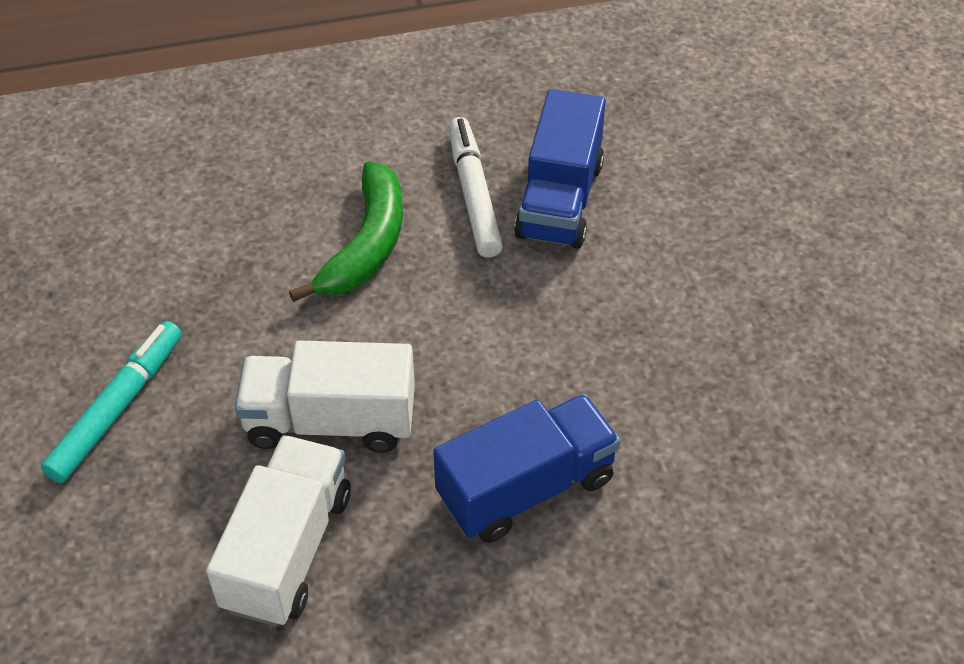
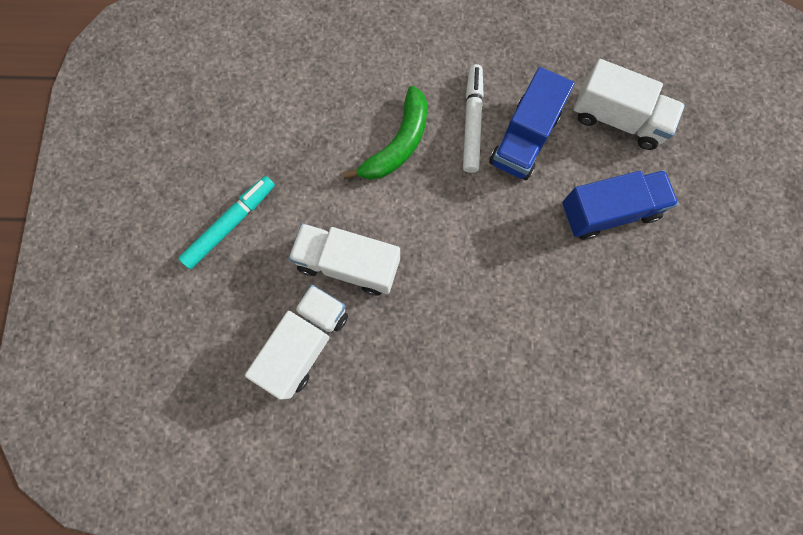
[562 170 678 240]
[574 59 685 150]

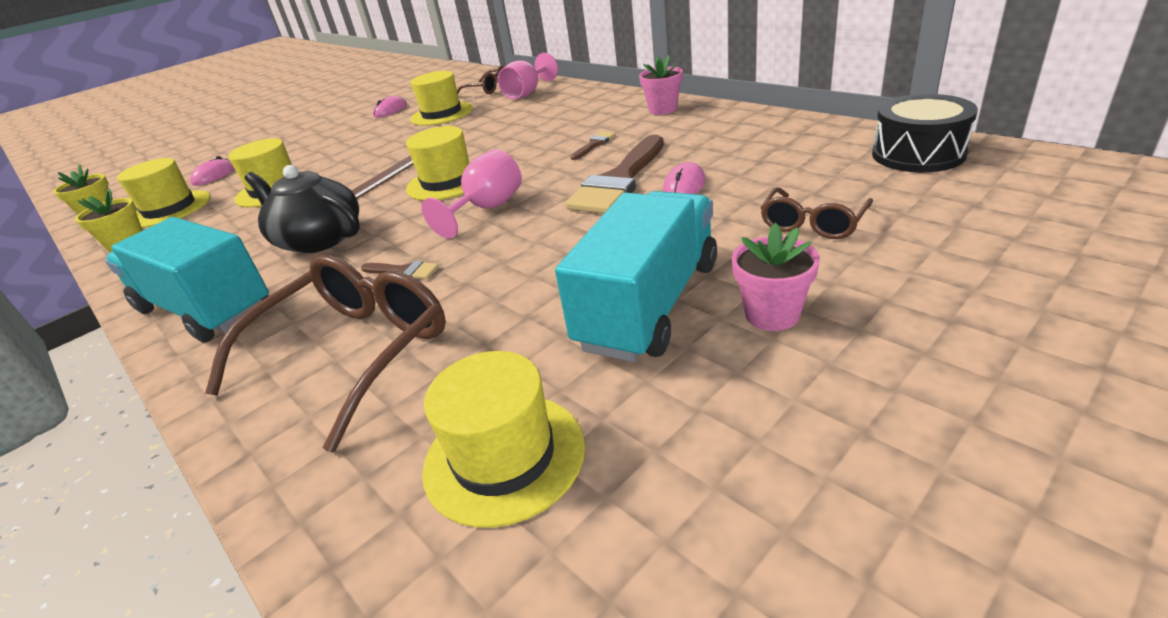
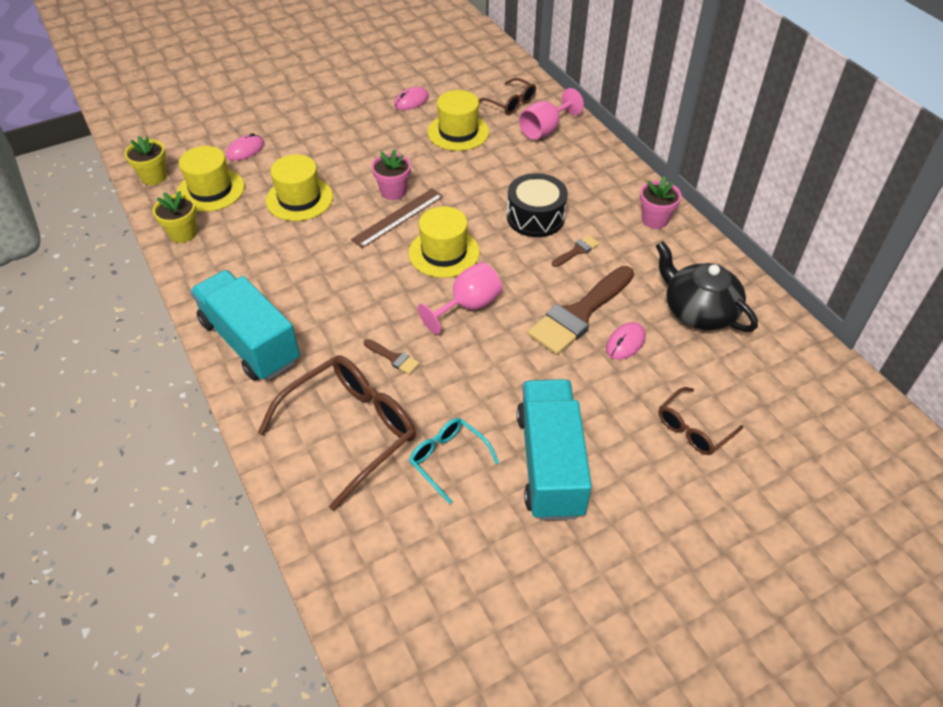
[372 150 411 200]
[409 418 499 504]
[507 173 568 237]
[517 379 592 520]
[656 241 758 332]
[422 351 585 528] (first image)

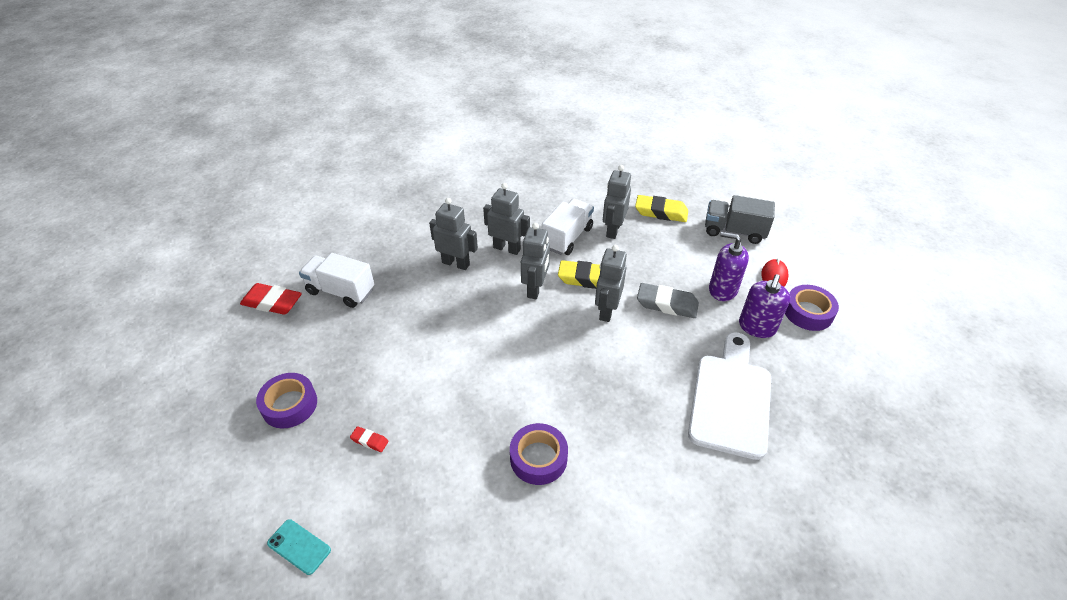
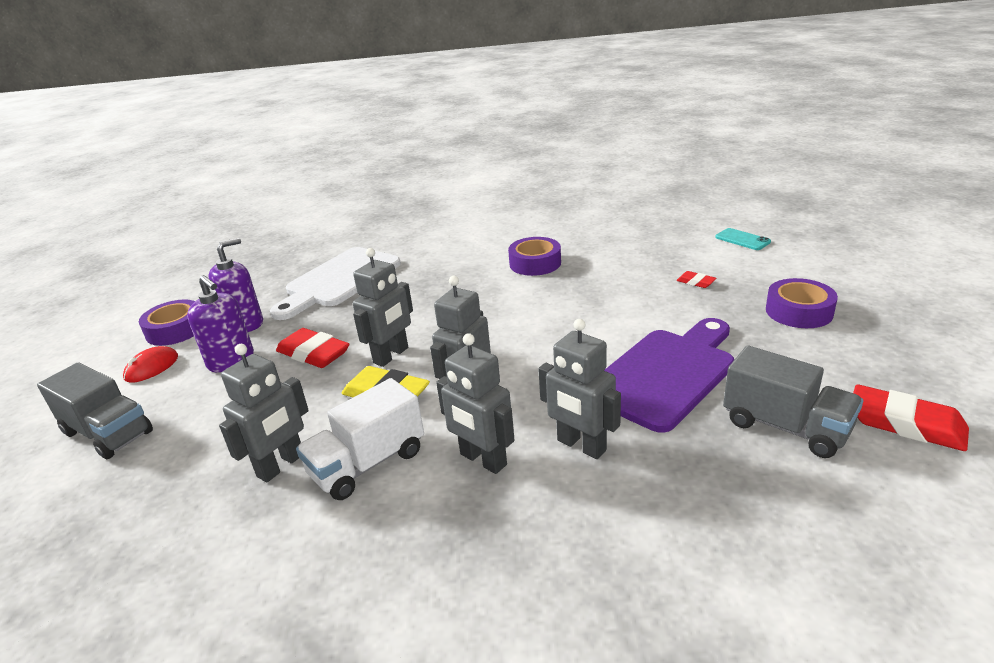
[276 328 349 368]
[604 318 734 433]
[723 345 863 458]
[635 195 688 222] (first image)

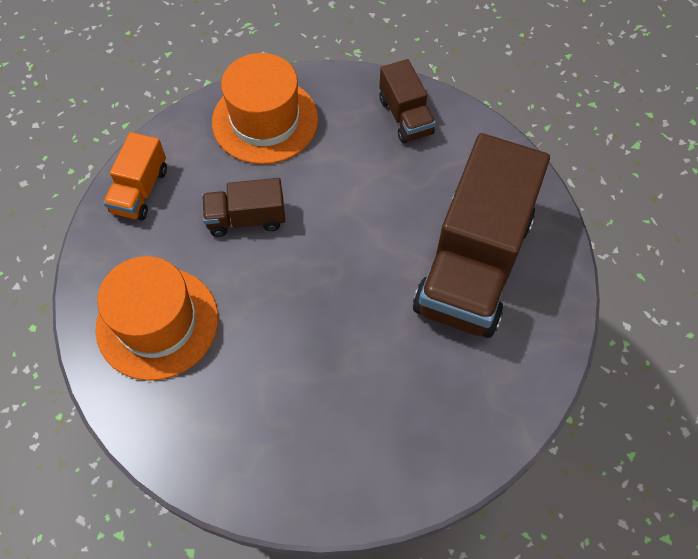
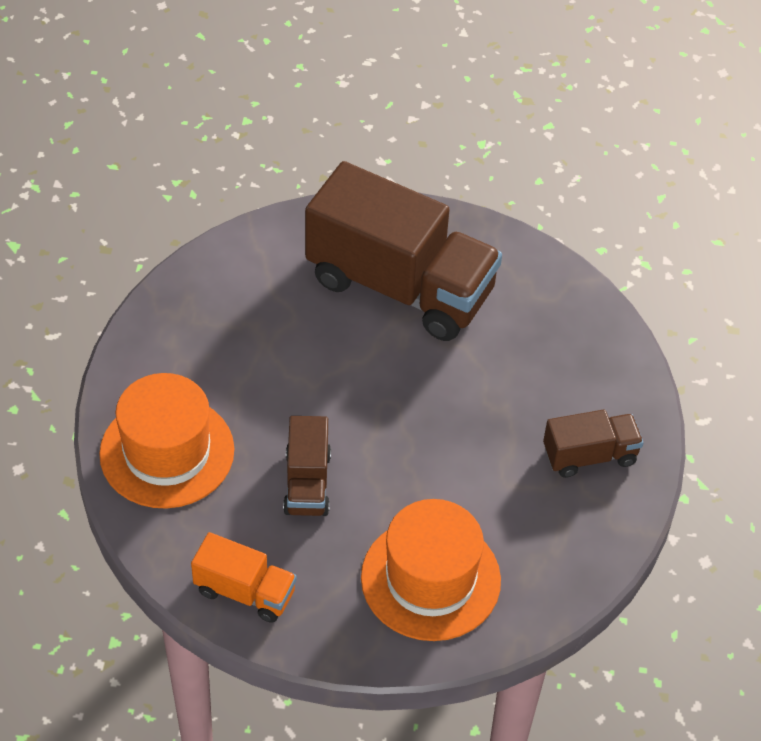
[543 409 644 478]

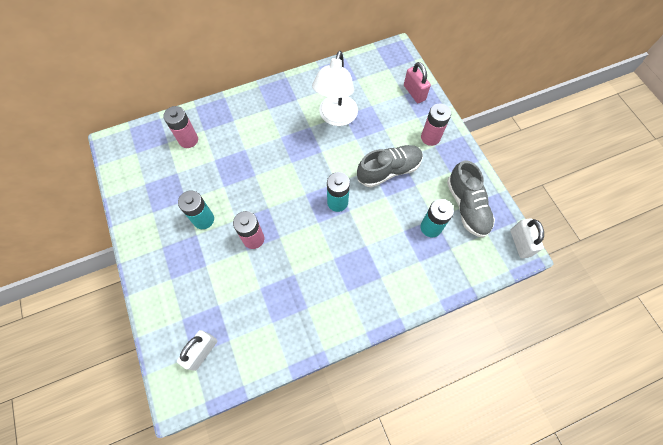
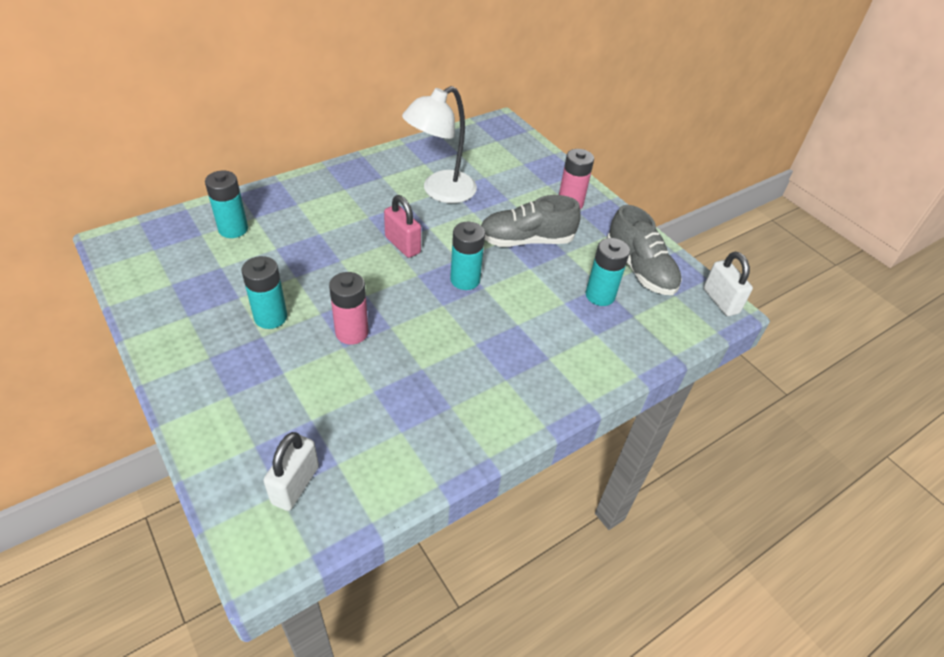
[205 171 248 238]
[384 195 421 258]
[402 86 477 203]
[481 195 581 247]

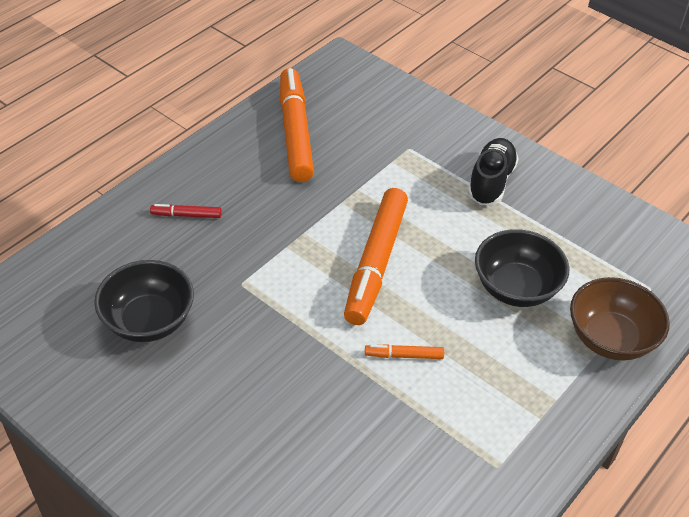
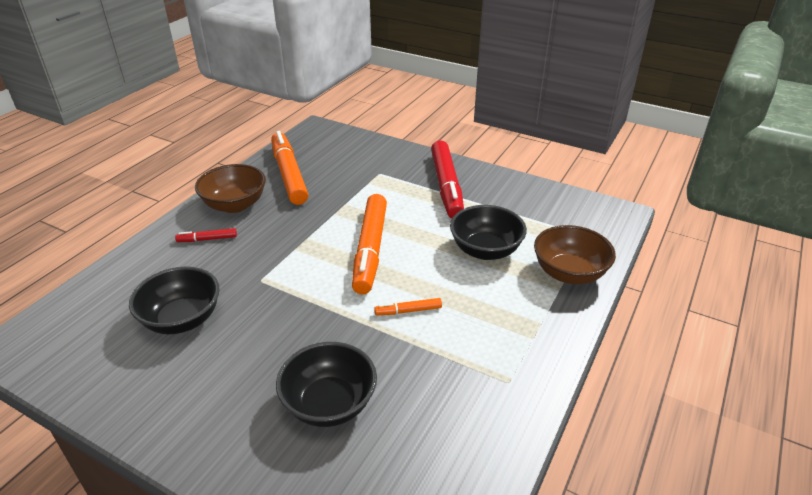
[195 164 266 213]
[276 342 377 427]
[431 140 464 218]

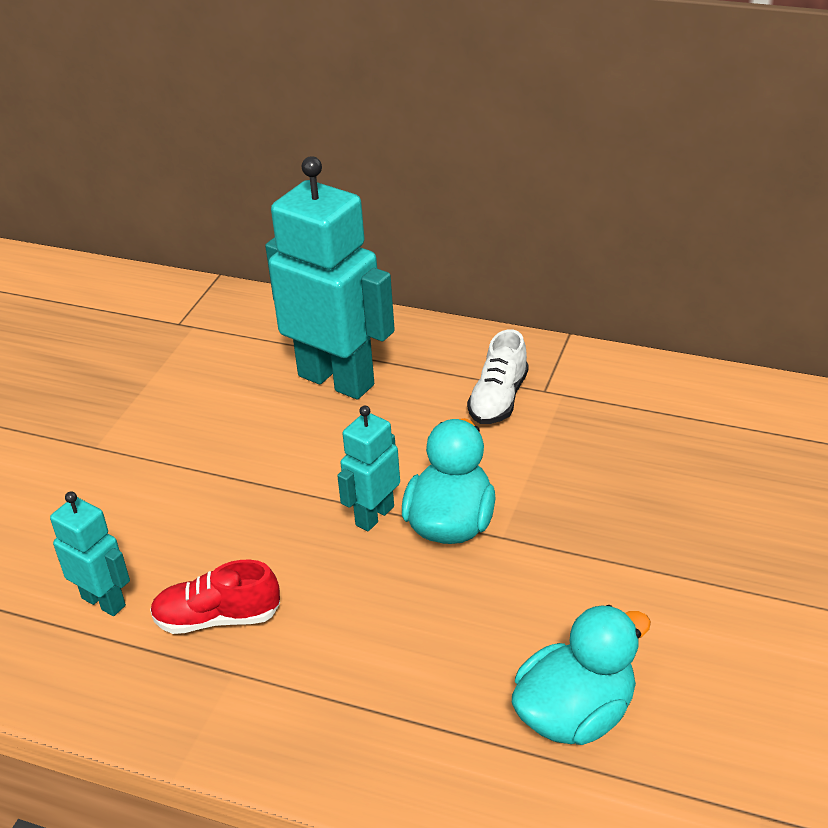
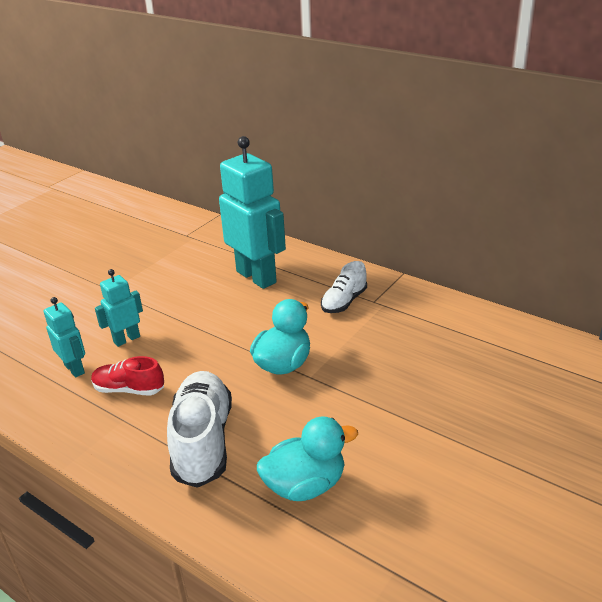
[95 269 143 347]
[167 371 232 488]

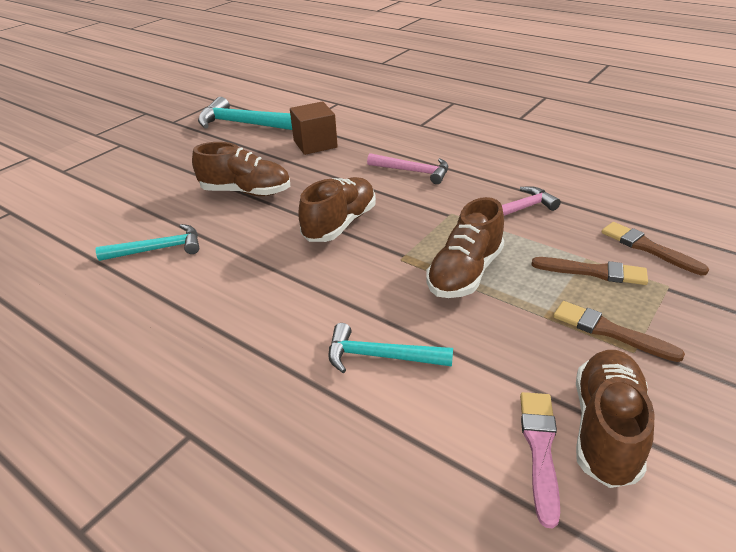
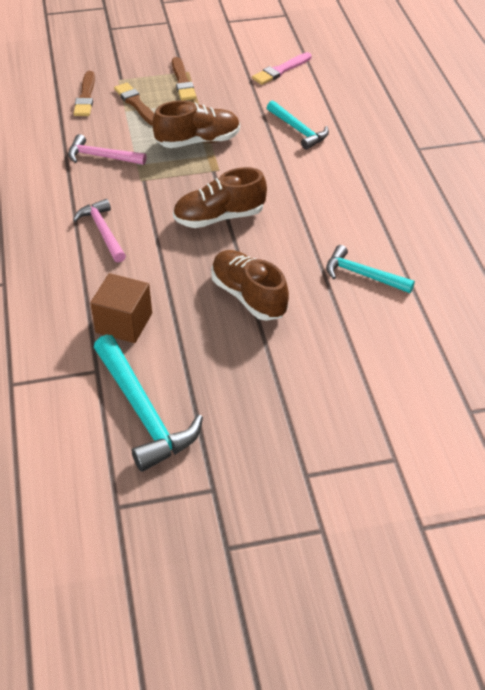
[576 350 655 488] (first image)

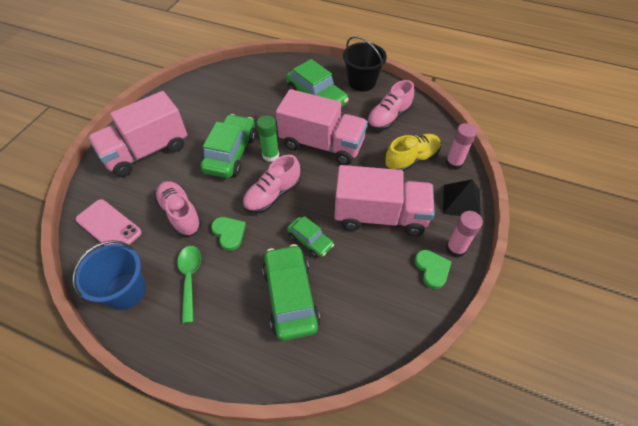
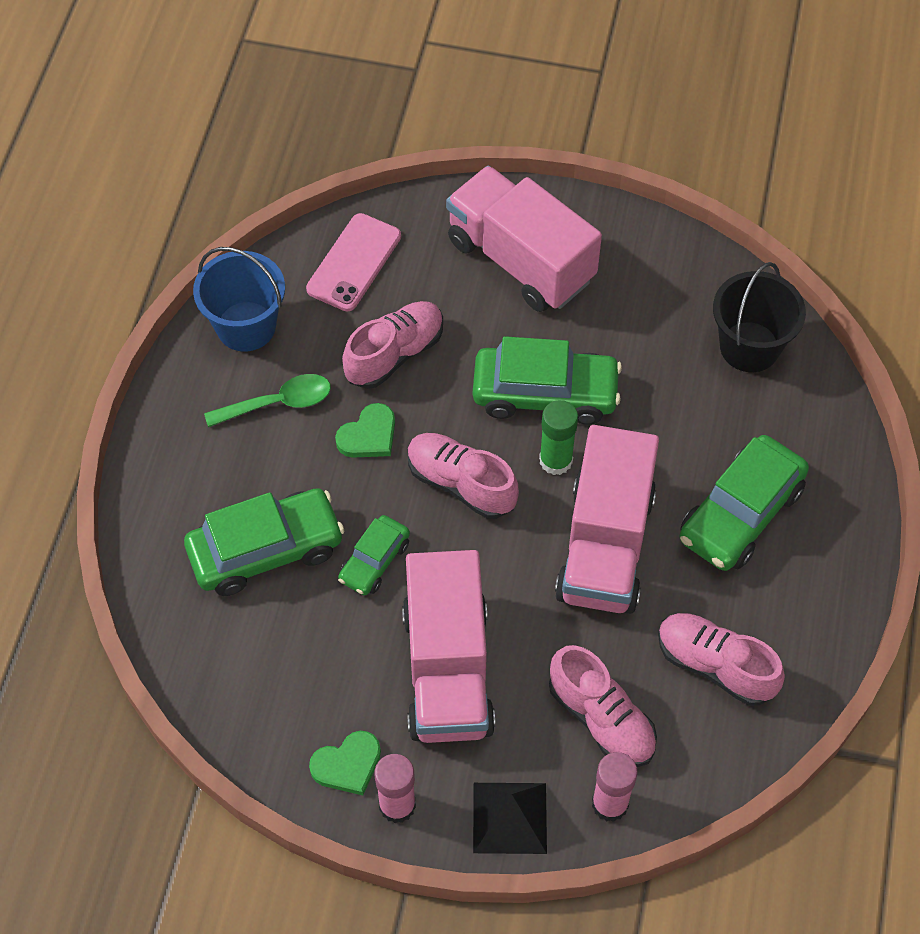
[549 645 657 767]
[713 262 806 372]

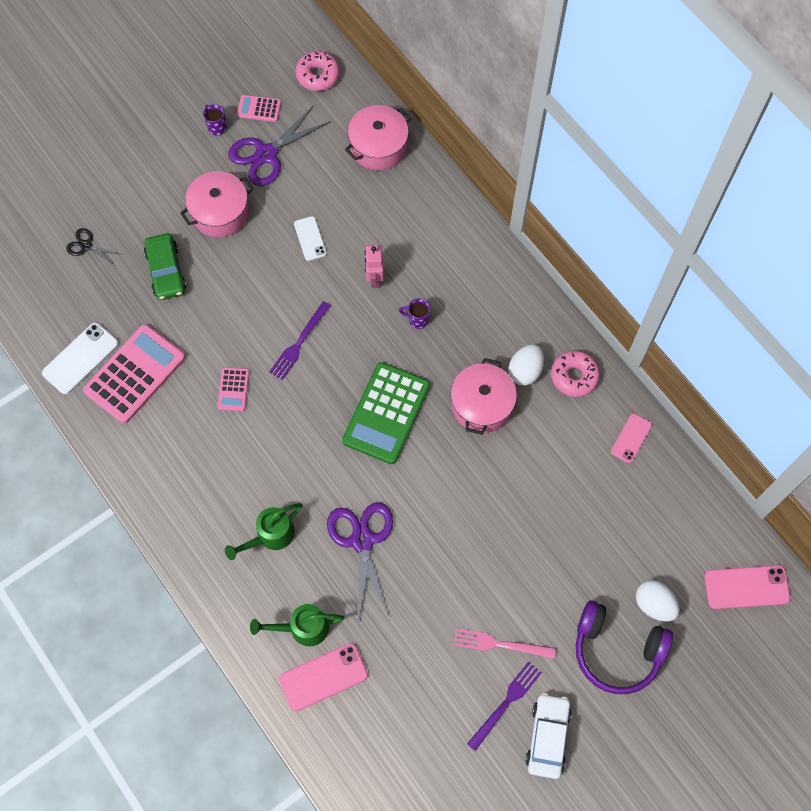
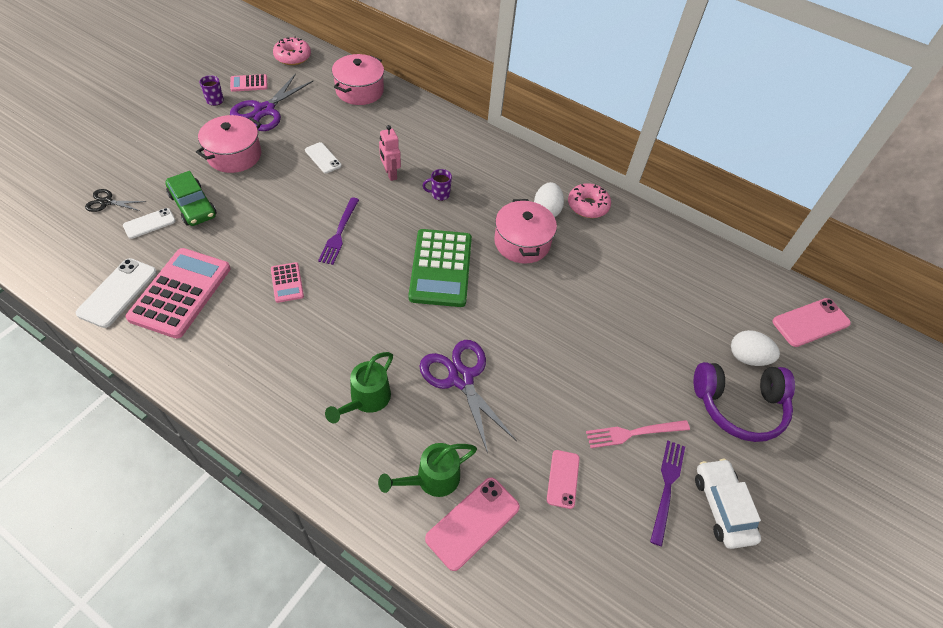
[123 208 176 239]
[547 450 580 509]

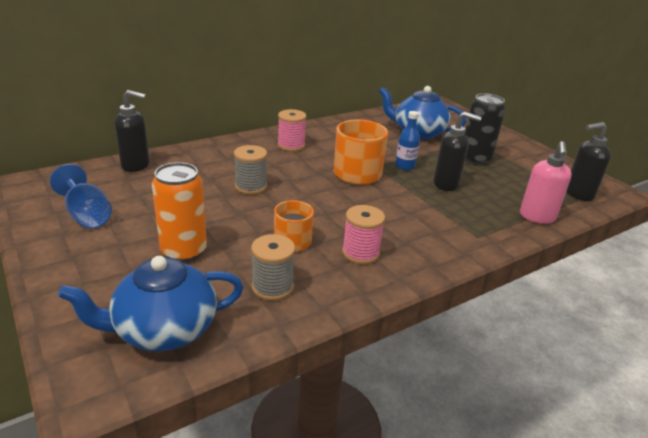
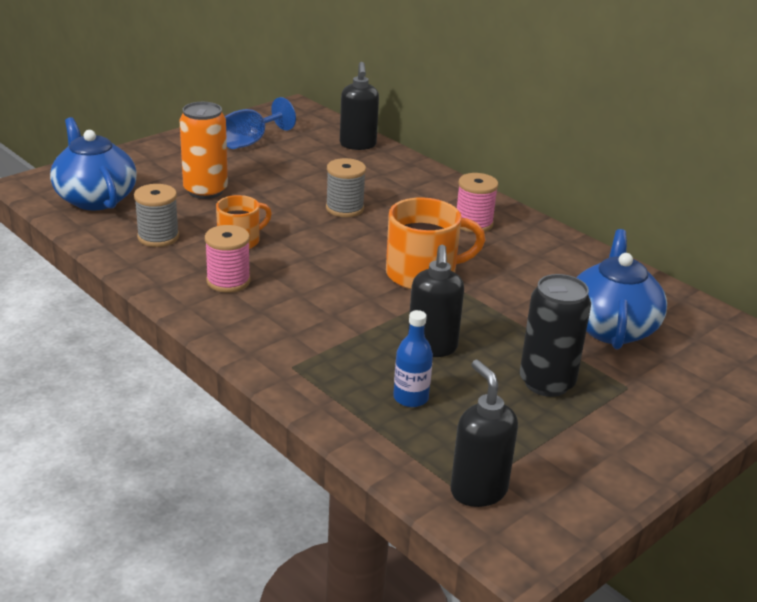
[393 310 433 407]
[520 141 572 224] (first image)

